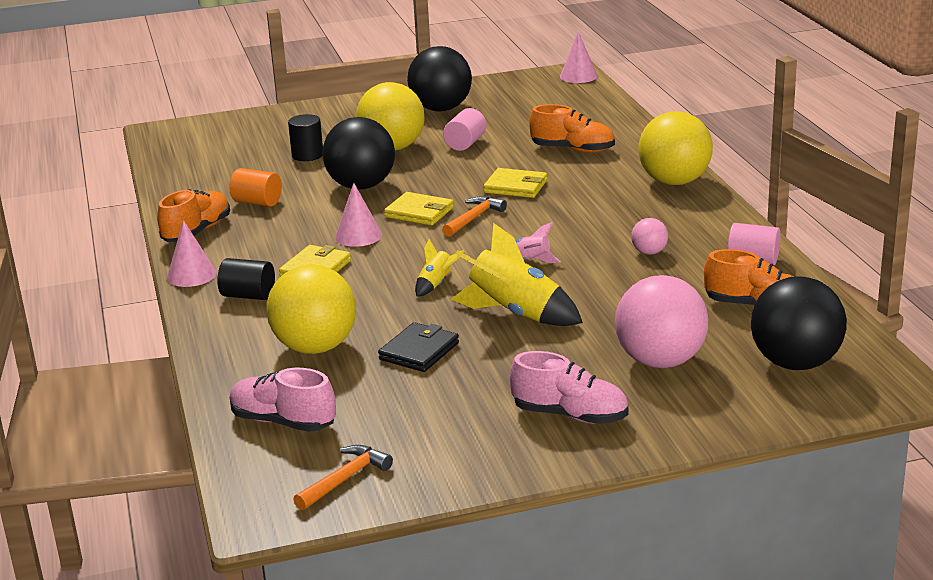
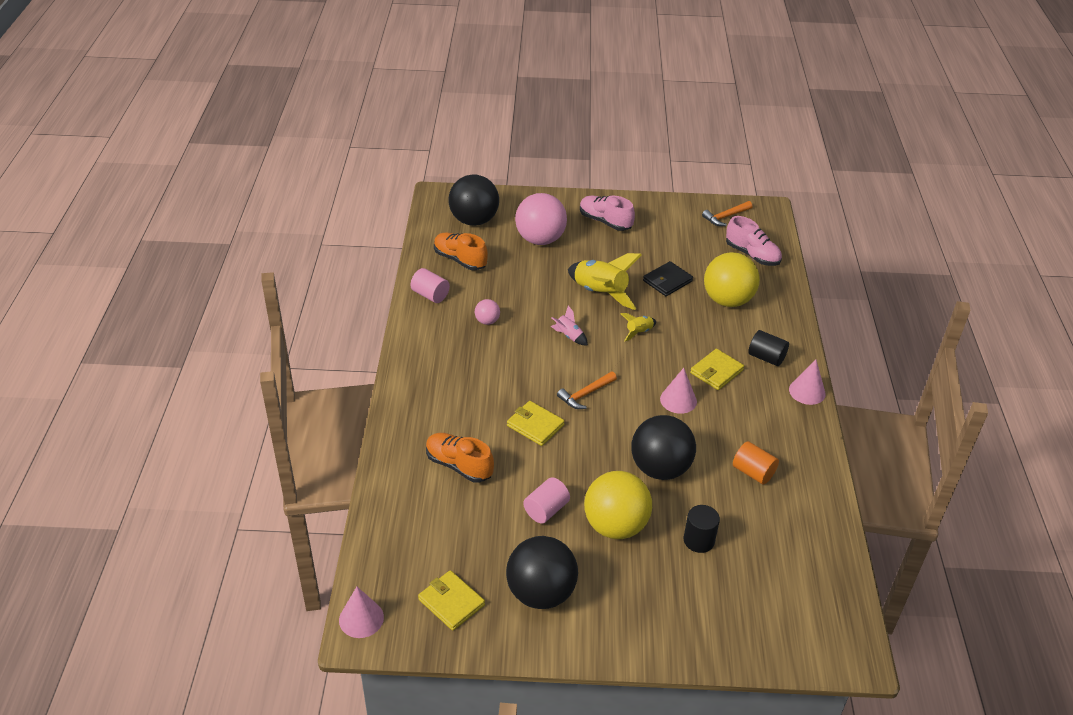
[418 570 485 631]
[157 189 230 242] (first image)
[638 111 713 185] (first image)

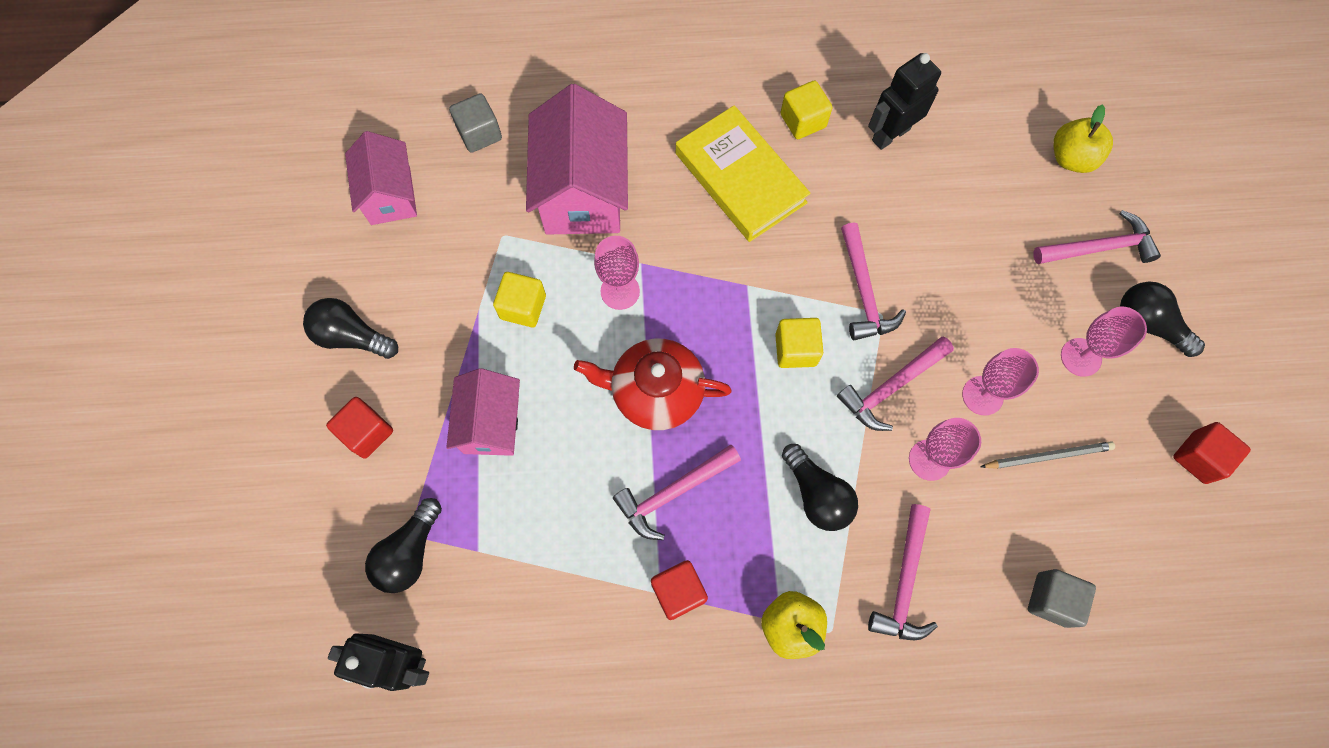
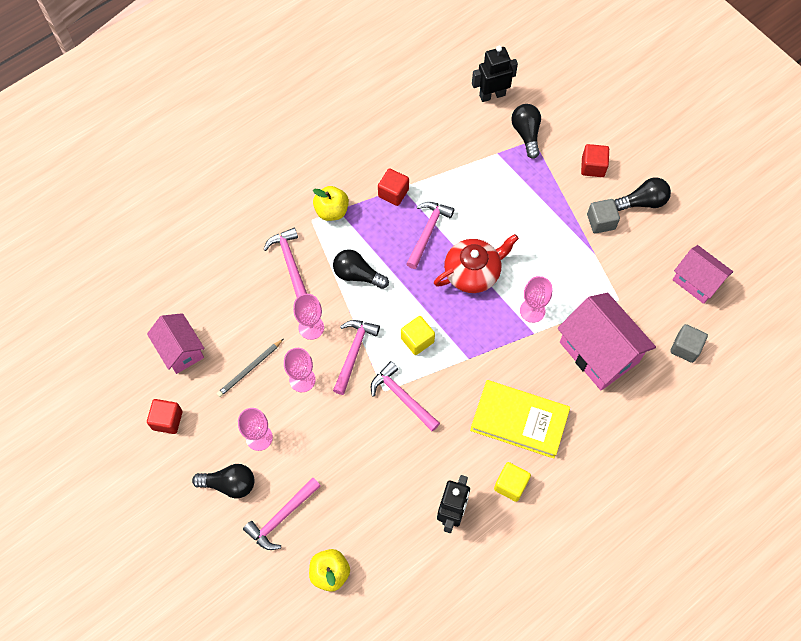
[147 313 205 374]
[587 199 620 234]
[493 272 546 327] (first image)

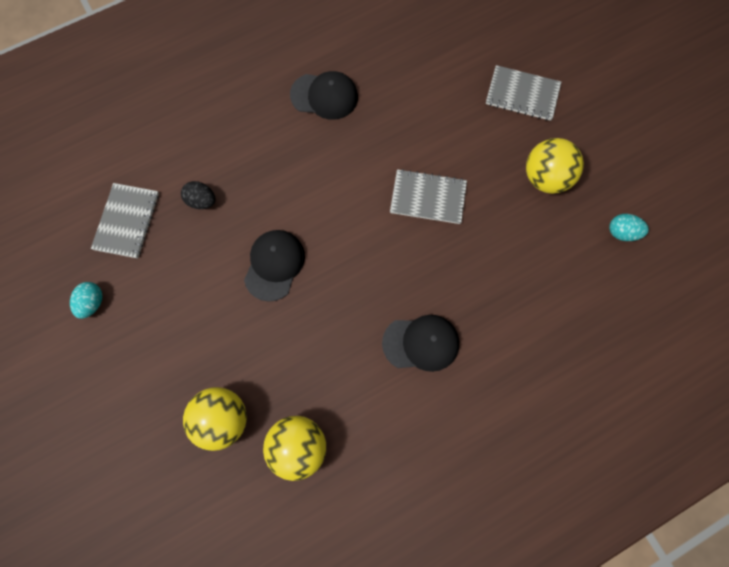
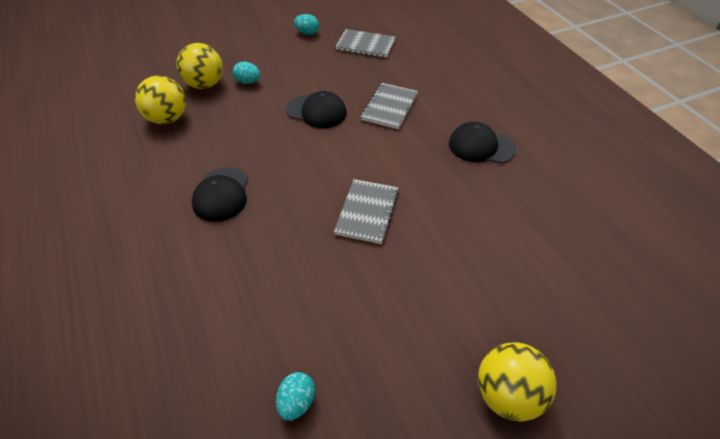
[233 61 260 84]
[361 83 418 129]
[449 122 516 163]
[478 342 556 422]
[181 181 216 209] (first image)

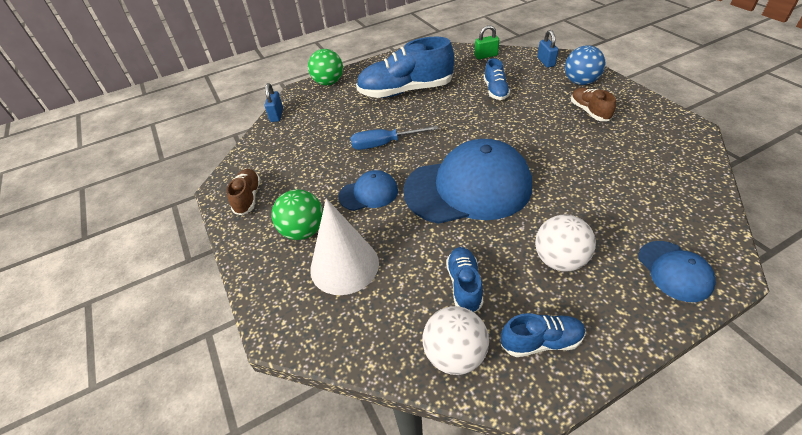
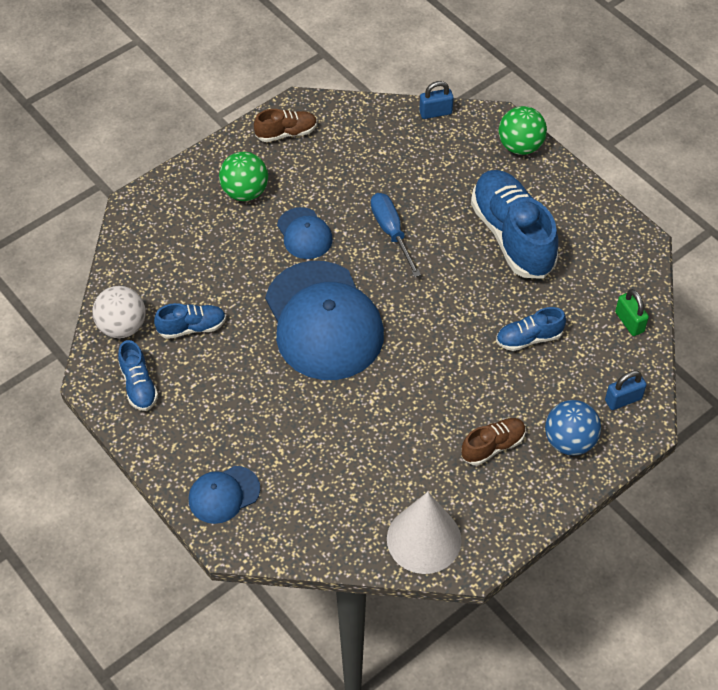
[387 492 462 574]
[535 215 596 272] (first image)

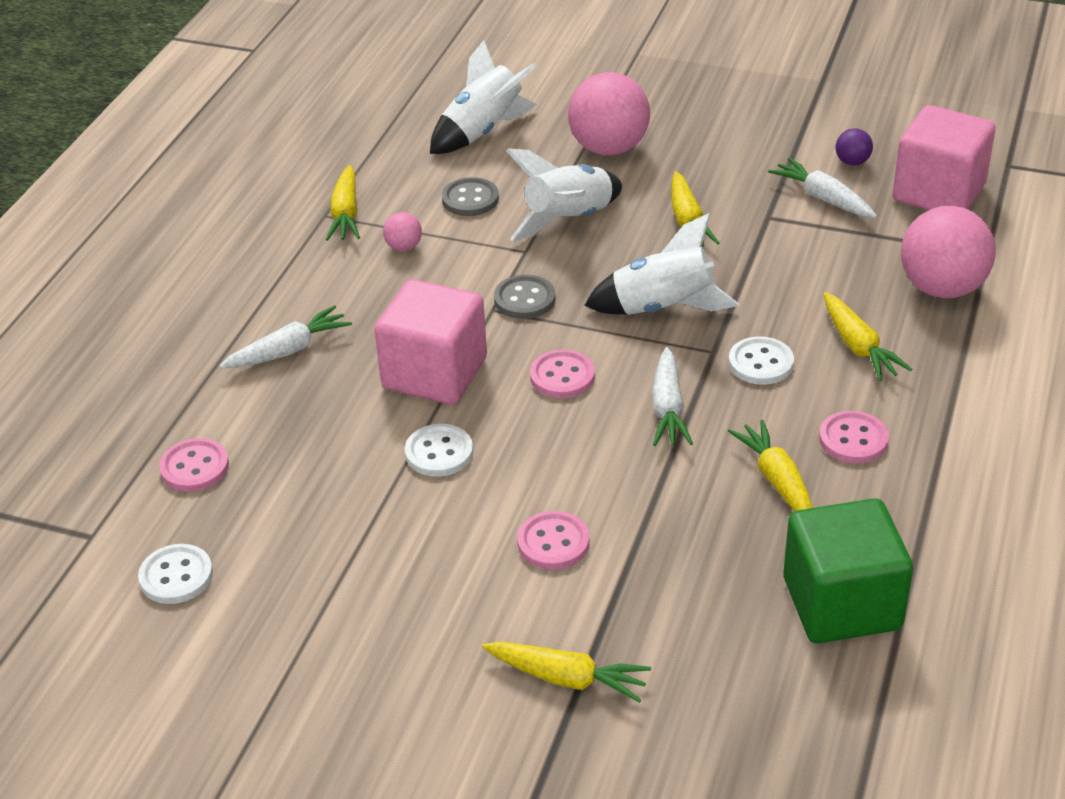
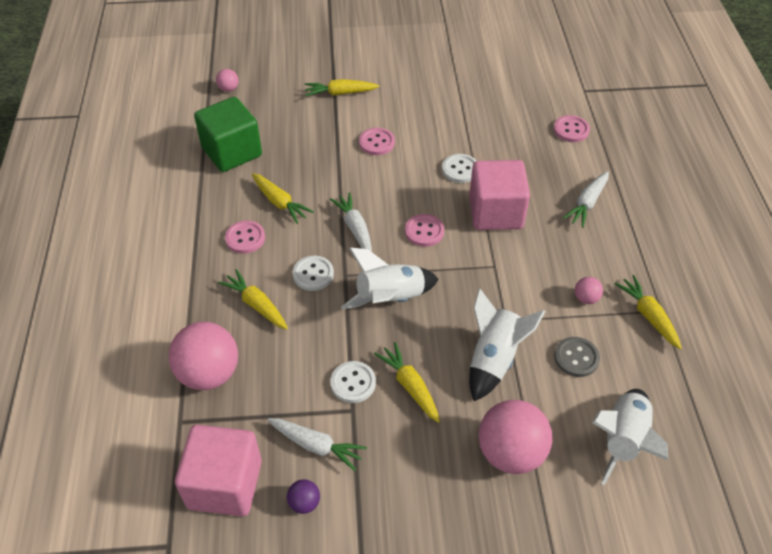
[216 69 239 92]
[330 361 376 403]
[494 275 555 319] (first image)

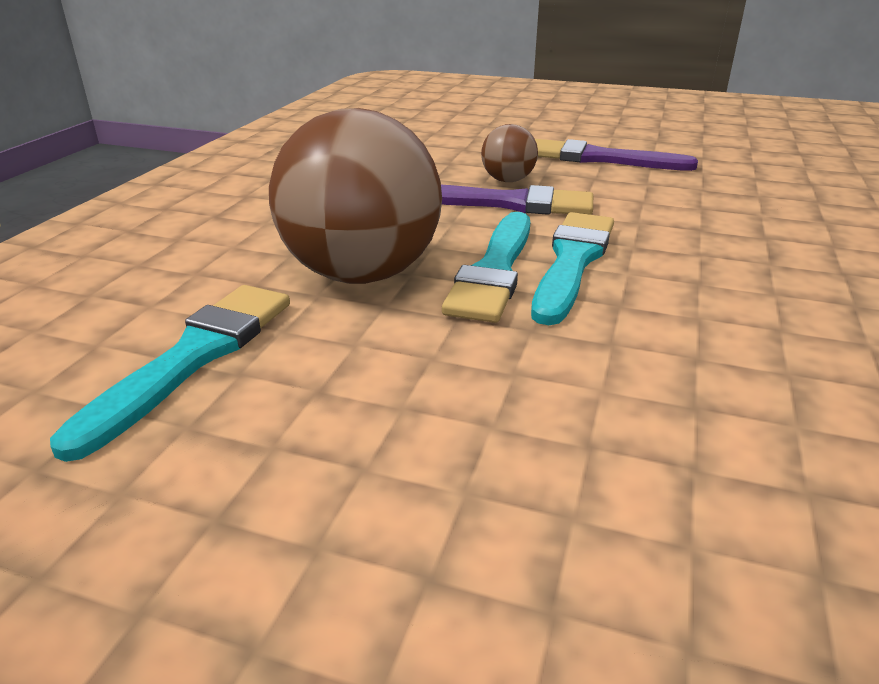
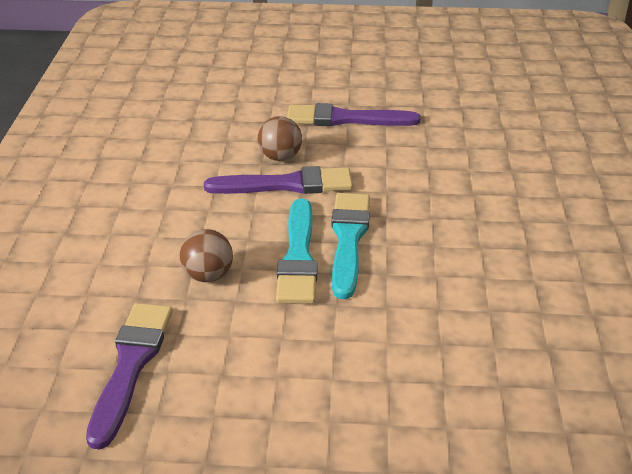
[86 303 173 449]
[180 229 233 282]

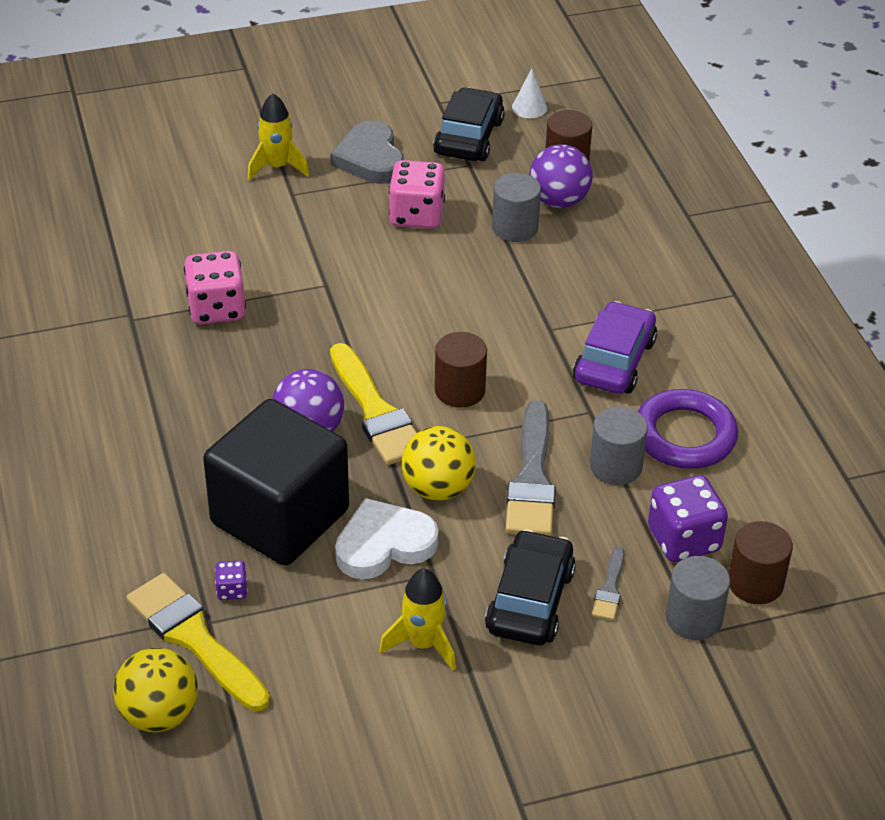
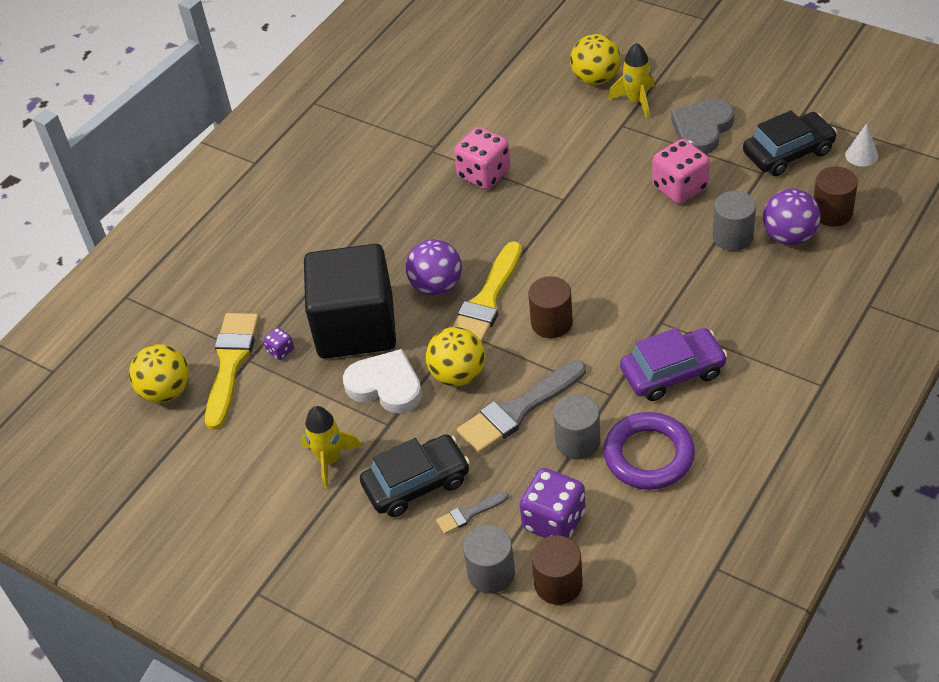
[570 34 620 85]

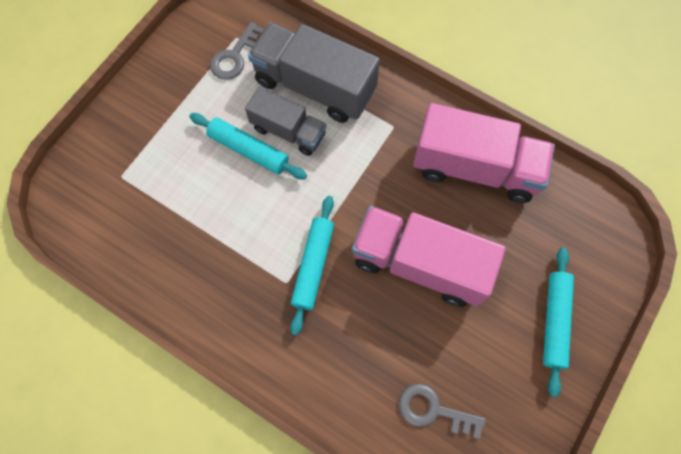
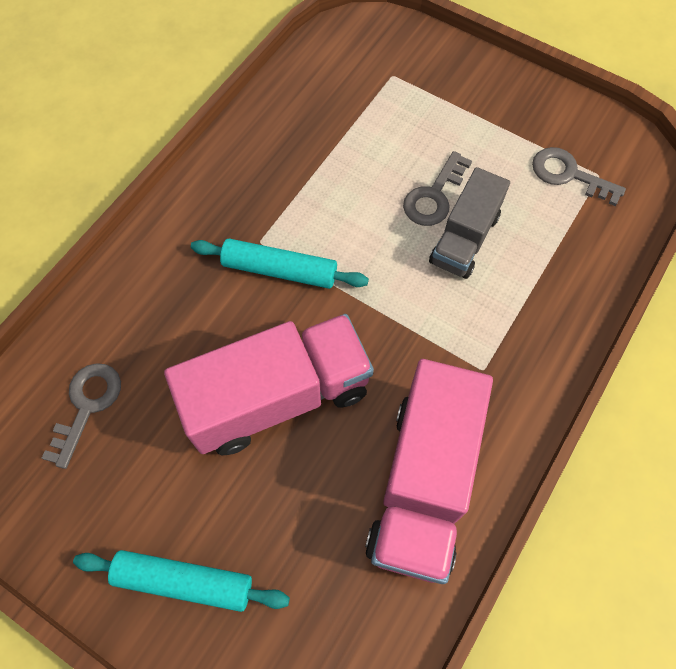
[164 314 374 455]
[403 151 472 226]
[248 22 380 123] (first image)

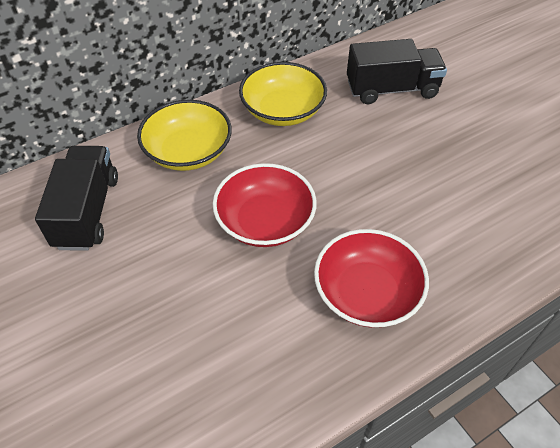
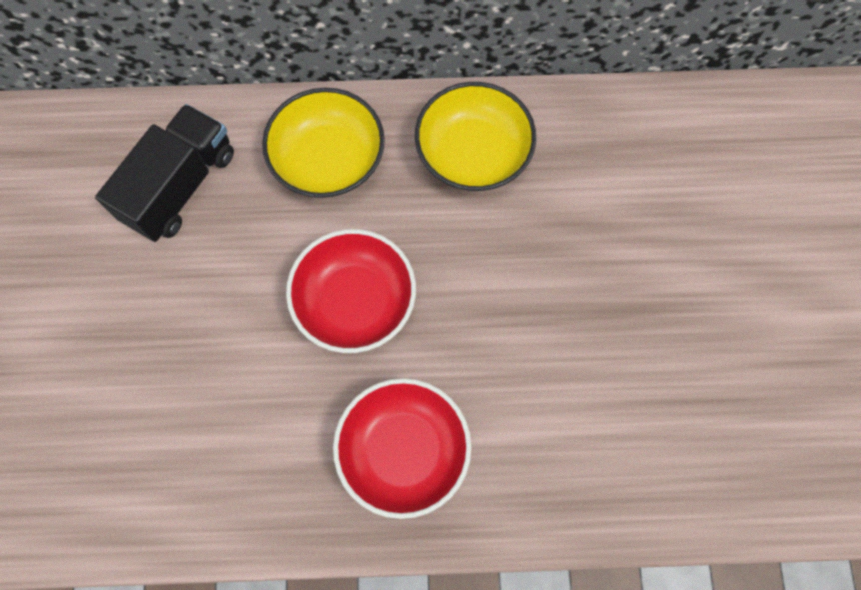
[347 39 447 104] (first image)

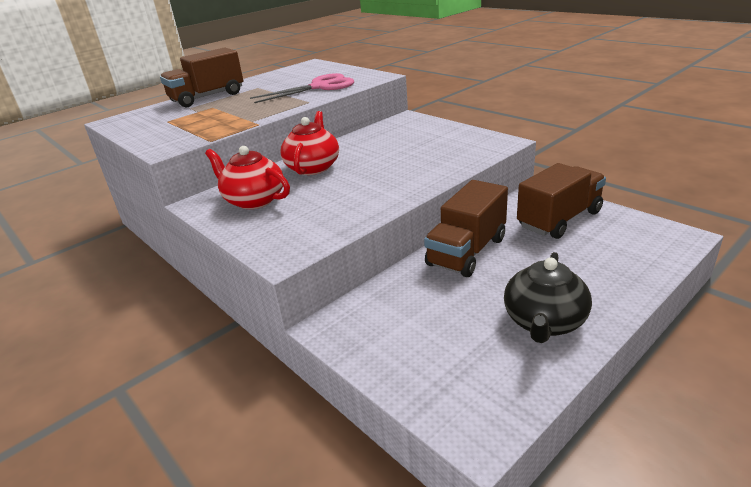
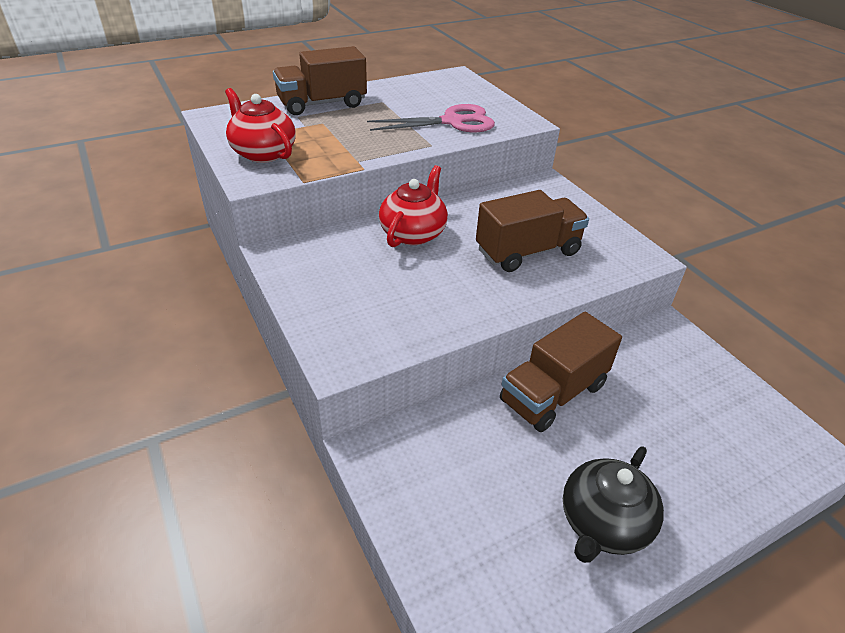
[225 88 296 163]
[476 190 589 272]

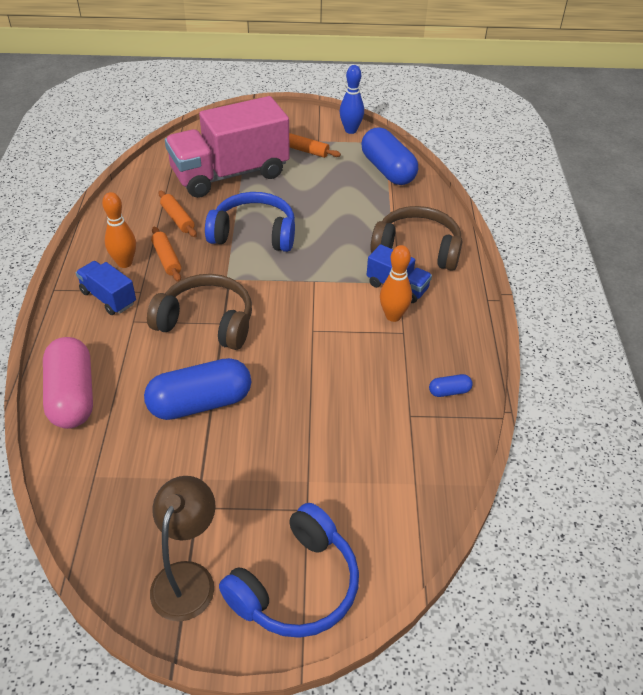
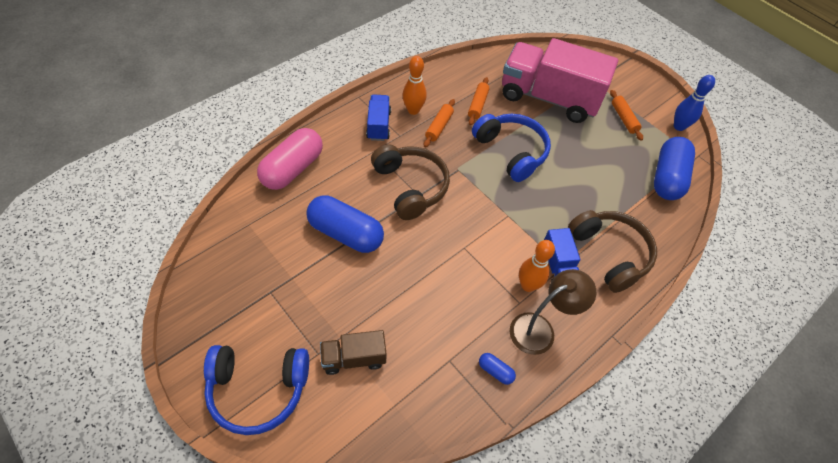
[320 330 387 375]
[509 269 596 355]

